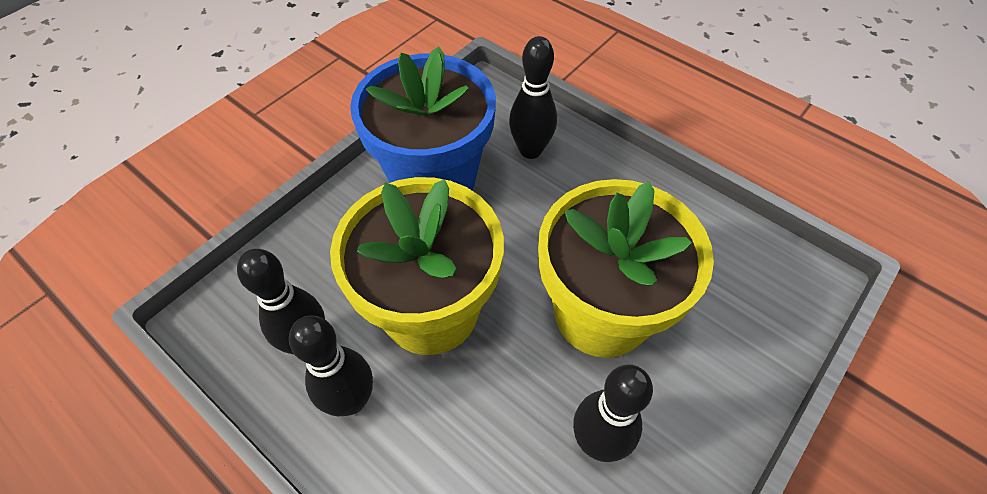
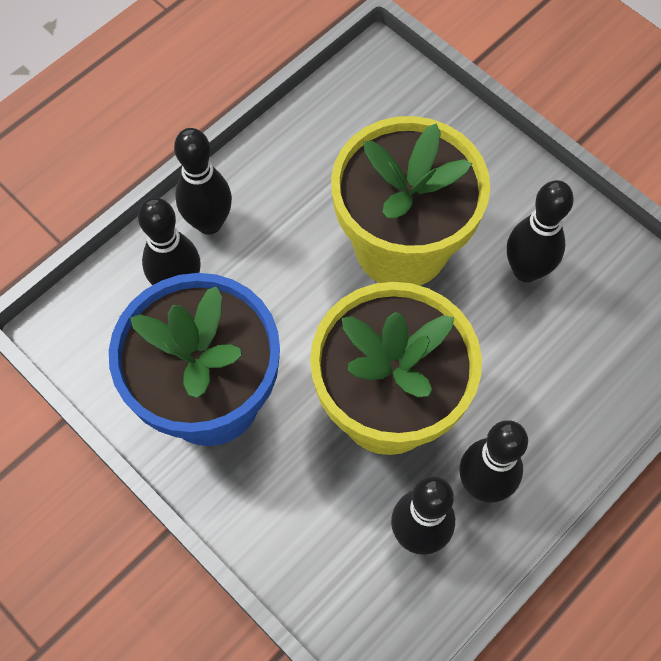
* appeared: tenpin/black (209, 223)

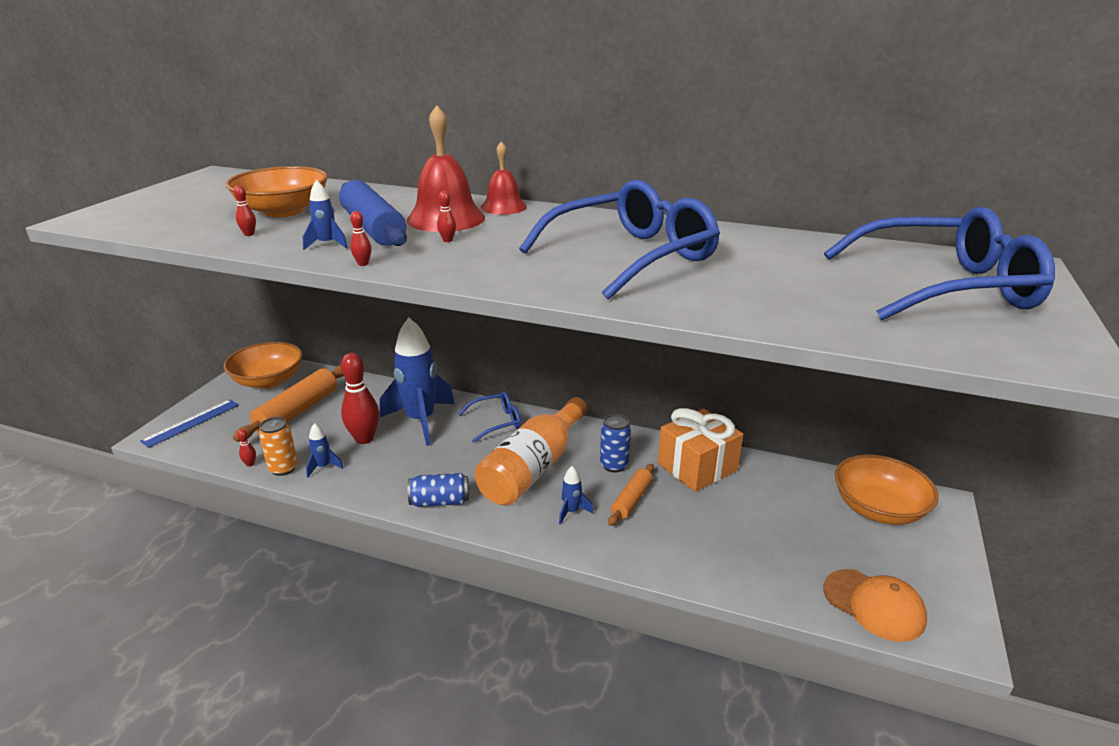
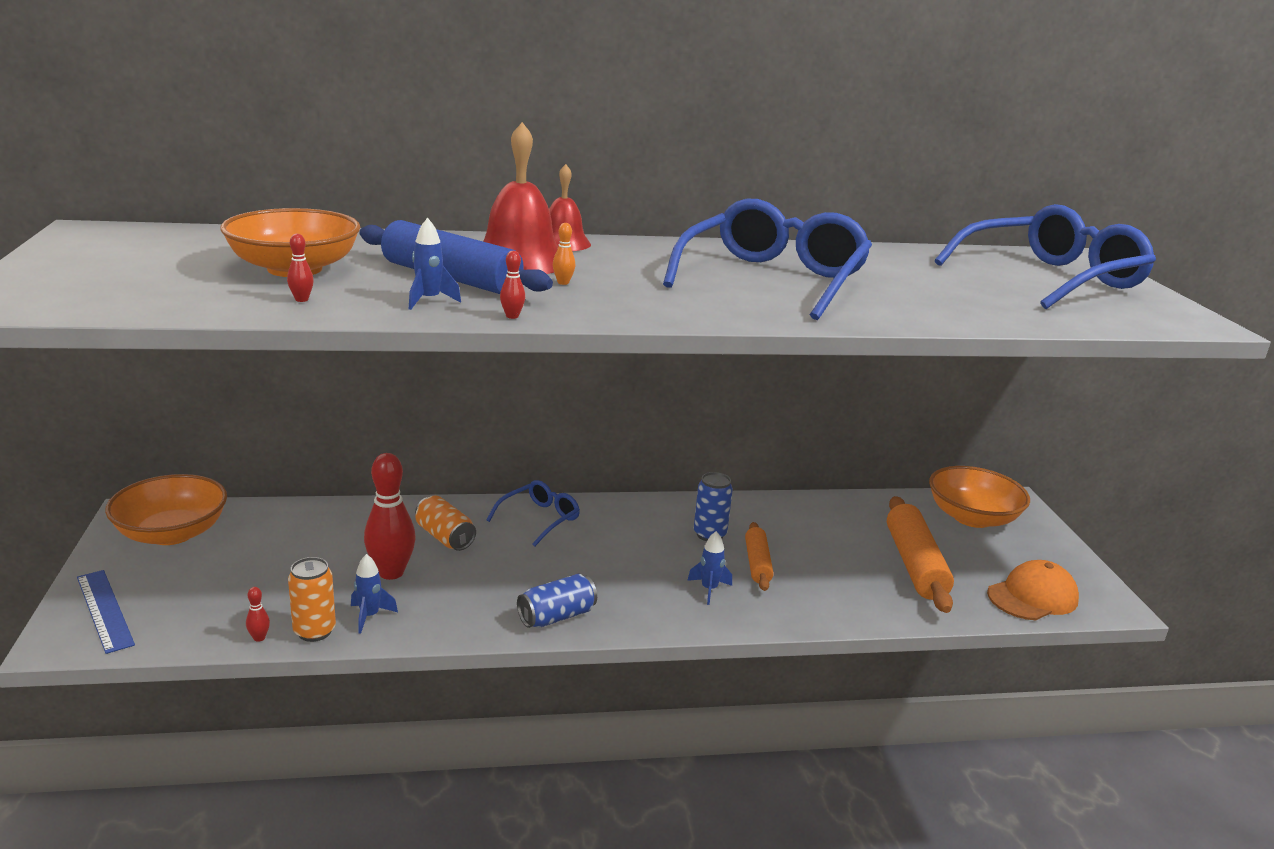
* missing: flask/orange-coloured (533, 468)
* missing: wrapped gift/orange-coloured (697, 467)
* relocated: rolling pin/orange-coloured (297, 411) to (914, 564)
* exchanged: rocket/royal blue (421, 421) to soda can/orange-coloured (445, 537)
* colour: tenpin/red (447, 240) to tenpin/orange-coloured (563, 283)
* spun: straightedge/royal blue (191, 422) = (104, 610) 45 degrees counterclockwise
* spun: peaked cap/orange-coloured (874, 605) = (1032, 596) 45 degrees counterclockwise

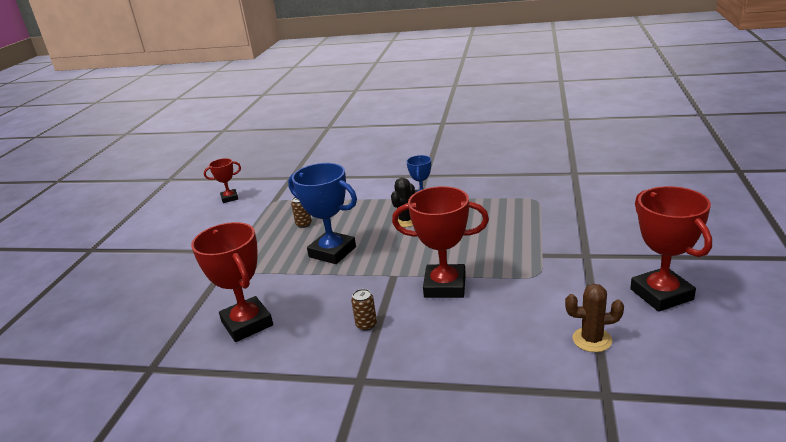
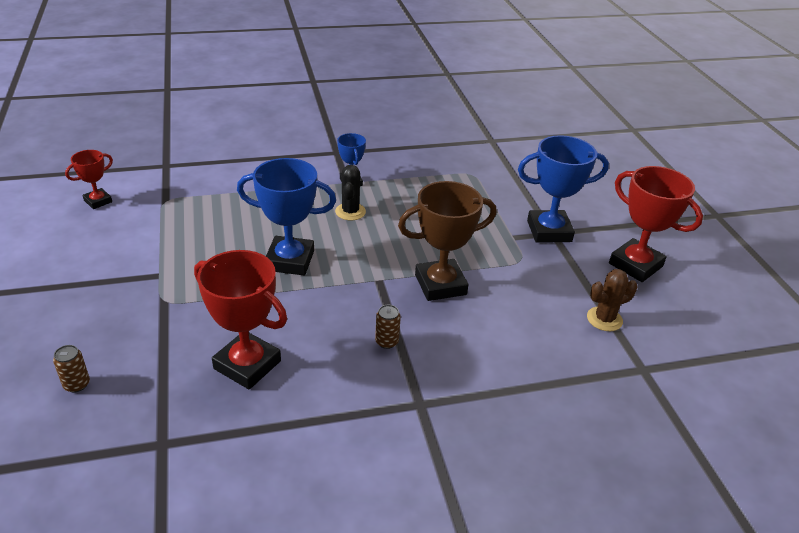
* appeared: trophy/royal blue (549, 231)
* relocated: soda can/russet (304, 224) to (76, 384)
* colour: trophy/red (445, 286) to trophy/russet (440, 285)

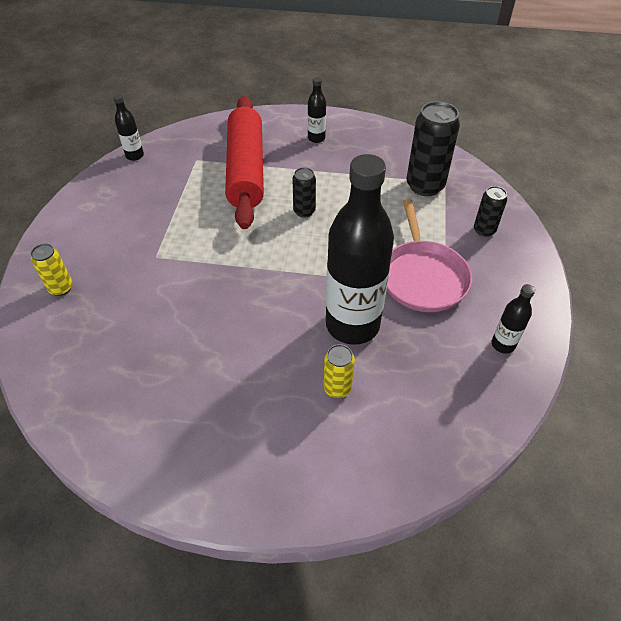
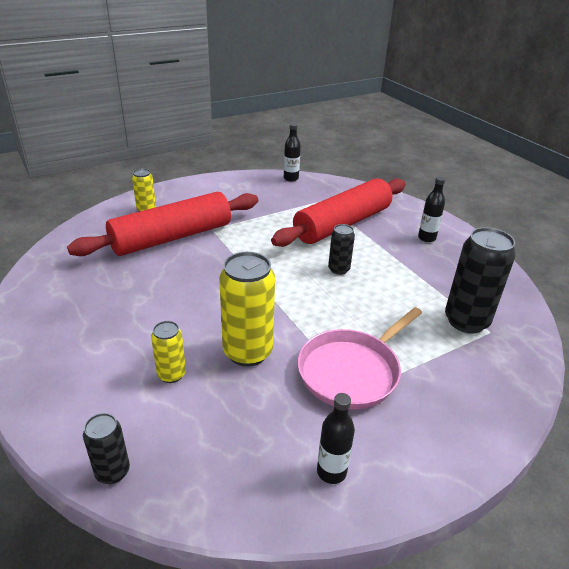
* appeared: rolling pin/red (172, 237)
* relocated: soda can/black (484, 230) to (112, 472)
* exchanged: flask/black (352, 325) to soda can/yellow (247, 352)

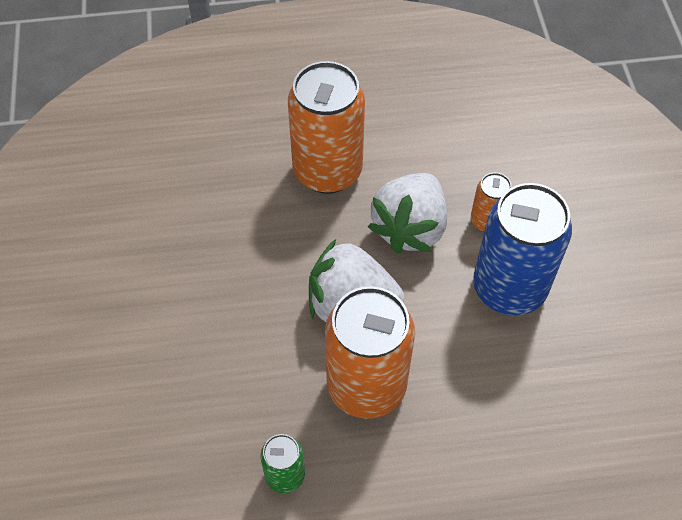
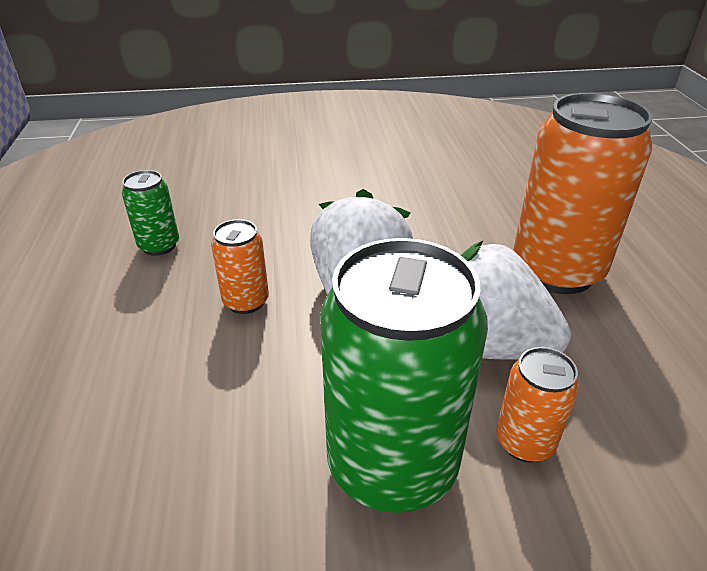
* colour: soda can/royal blue (509, 288) to soda can/green (392, 464)
* size: soda can/orange-coloured (366, 386) = (246, 301) x0.48

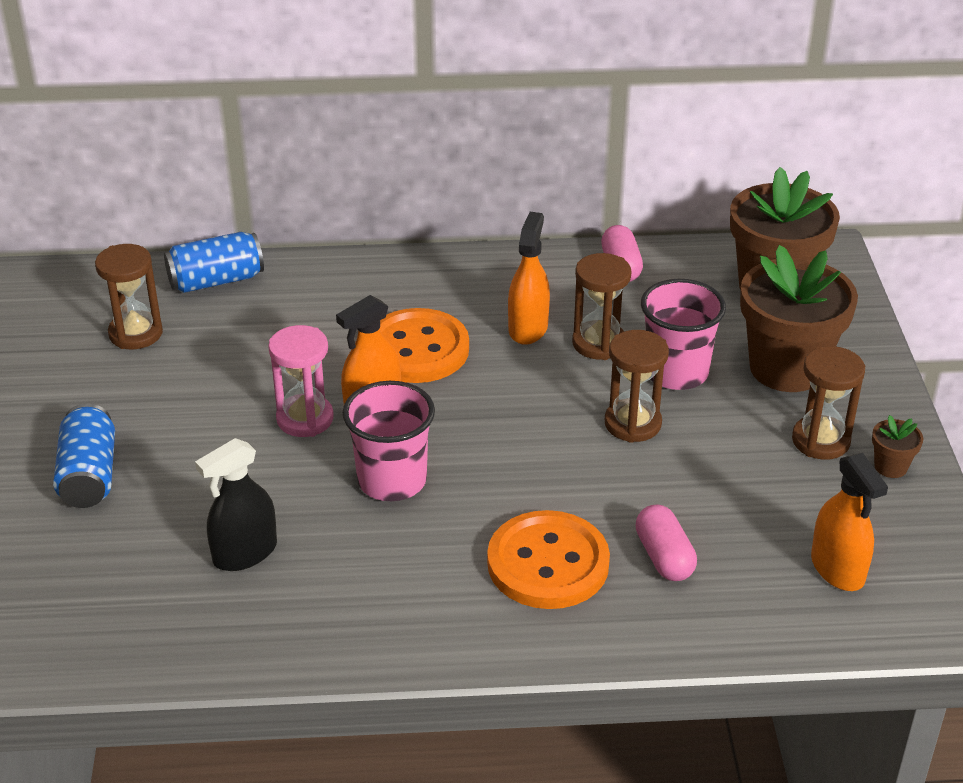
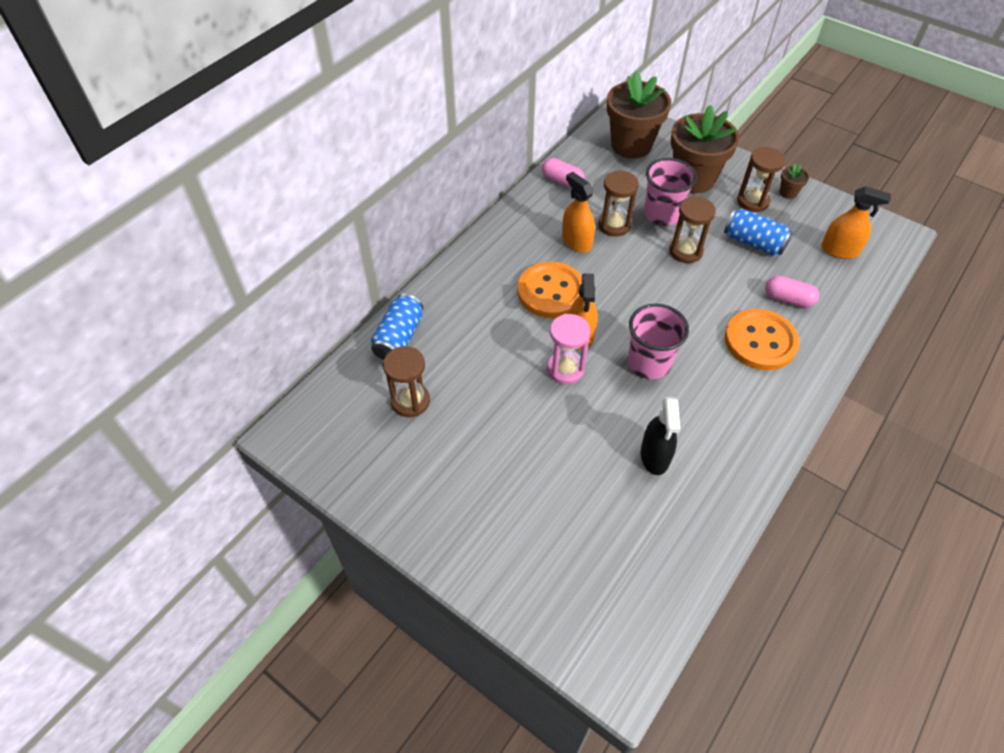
* relocated: soda can/royal blue (89, 475) to (753, 243)

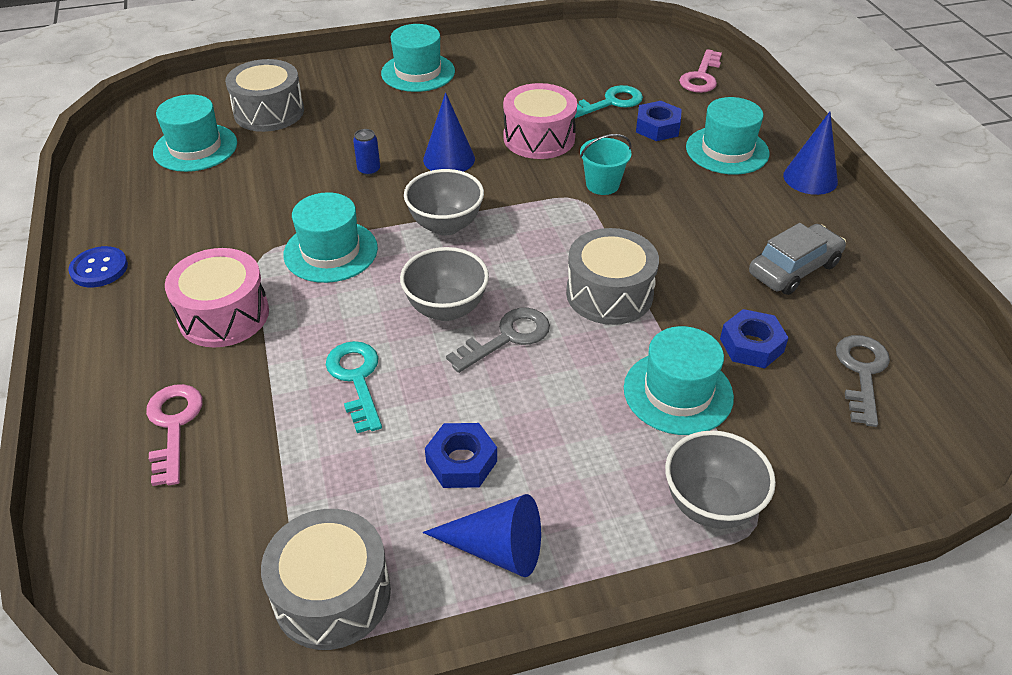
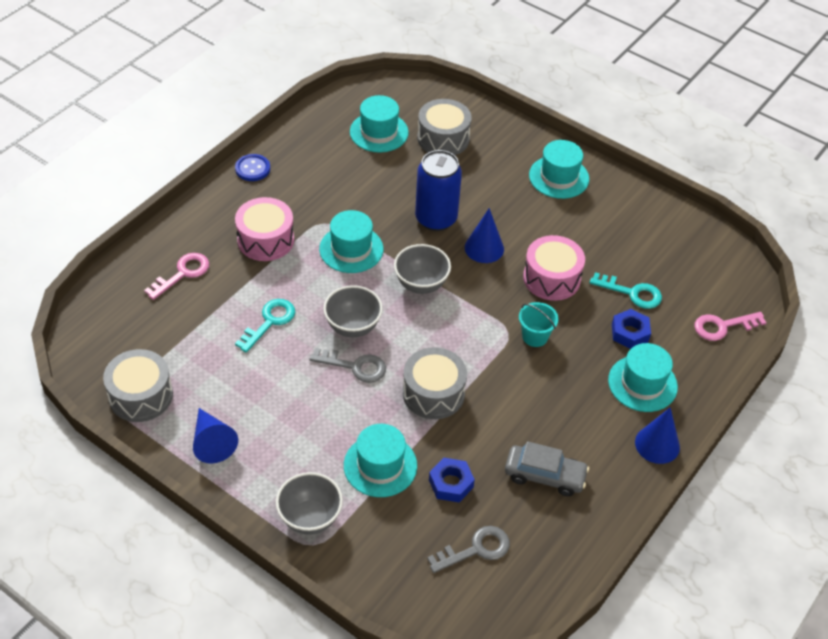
* missing: nut/royal blue (461, 462)
* size: soda can/royal blue (369, 170) = (436, 219) x2.48

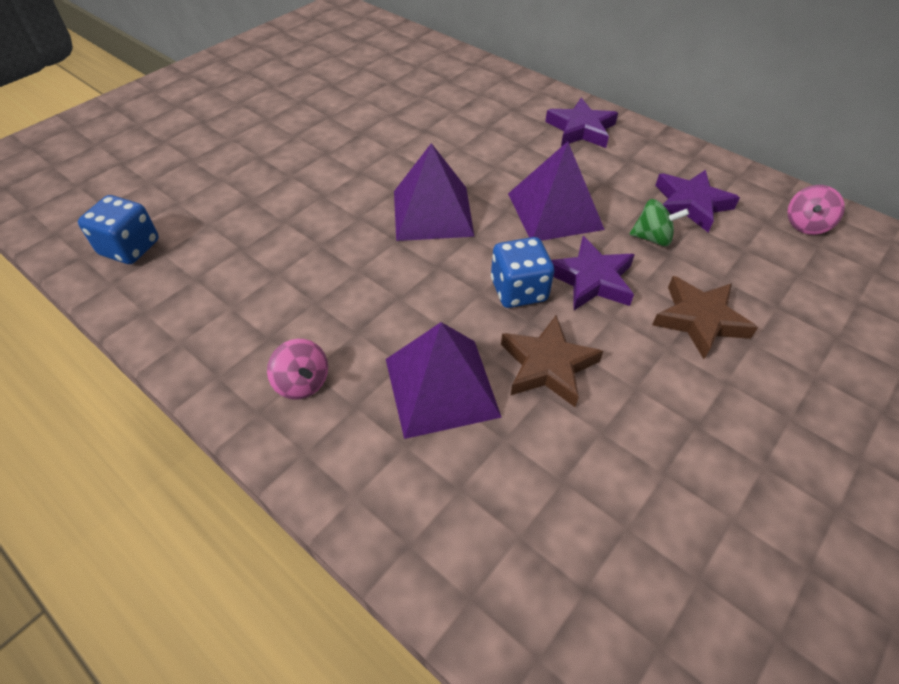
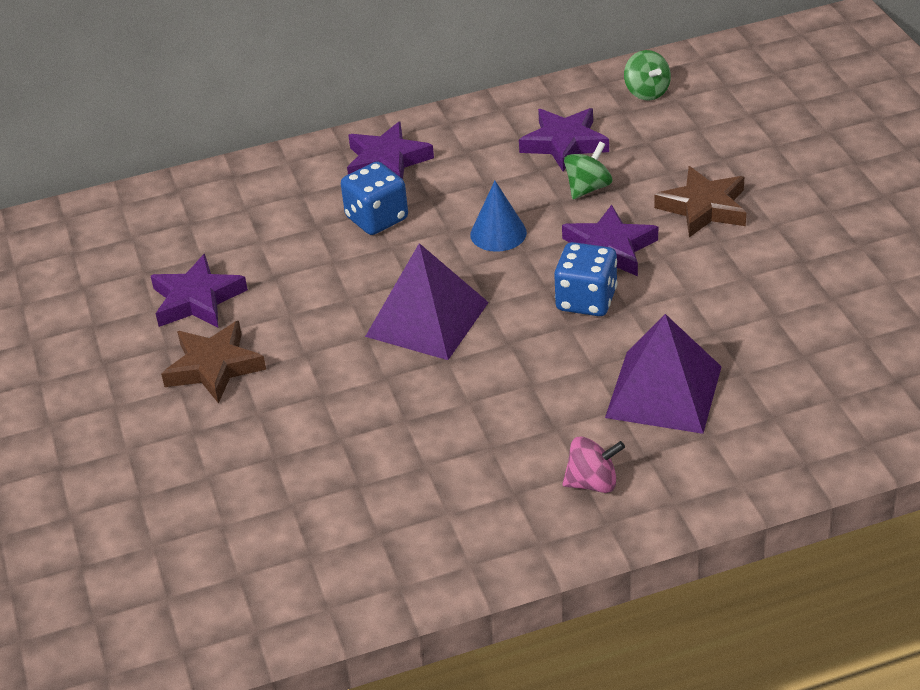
* appeared: star shape/purple (197, 299)
* relocated: game die/royal blue (130, 248) to (377, 218)
* relocated: star shape/russet (547, 366) to (214, 367)
* exchanged: solid pyramid/purple (554, 211) to cone shape/royal blue (498, 233)
* colour: spinning top/rosy (806, 225) to spinning top/green (646, 92)

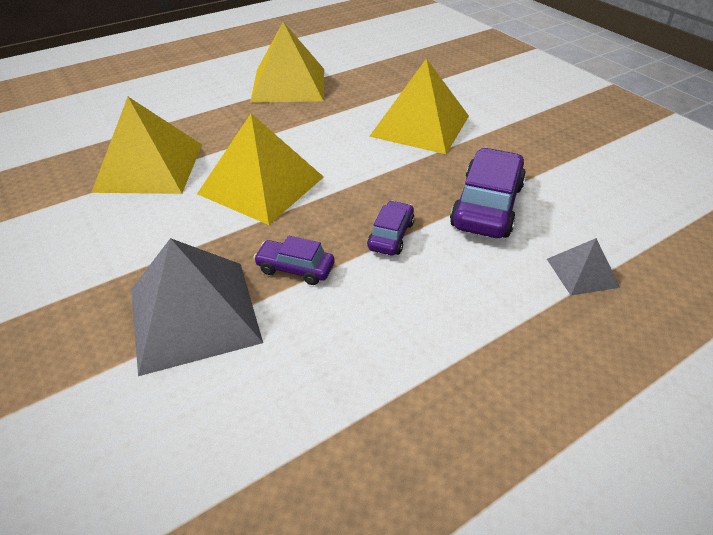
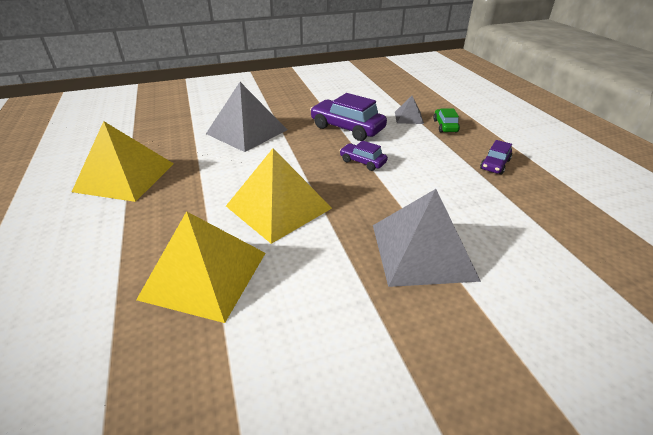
* appeared: automobile/green (445, 126)
* relocated: automobile/purple (295, 269) to (495, 164)
* colour: solid pyramid/yellow (420, 125) to solid pyramid/grey (246, 131)

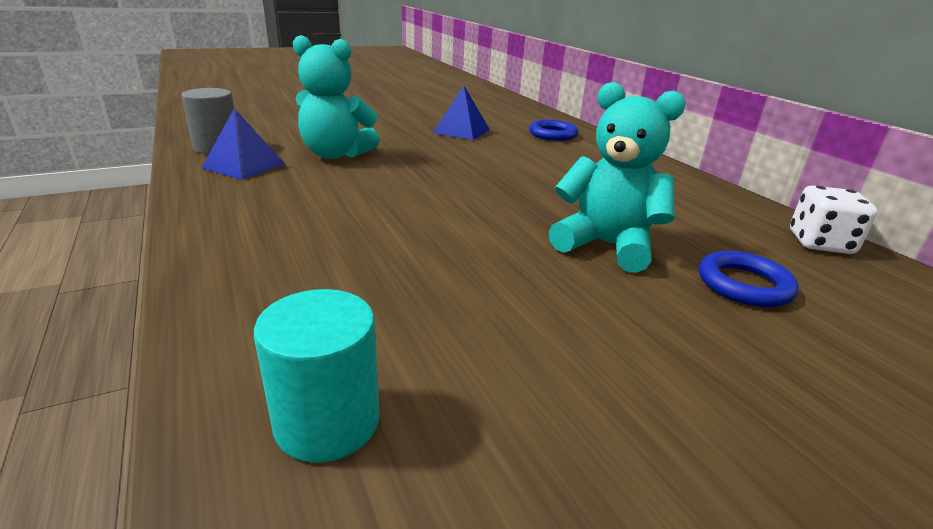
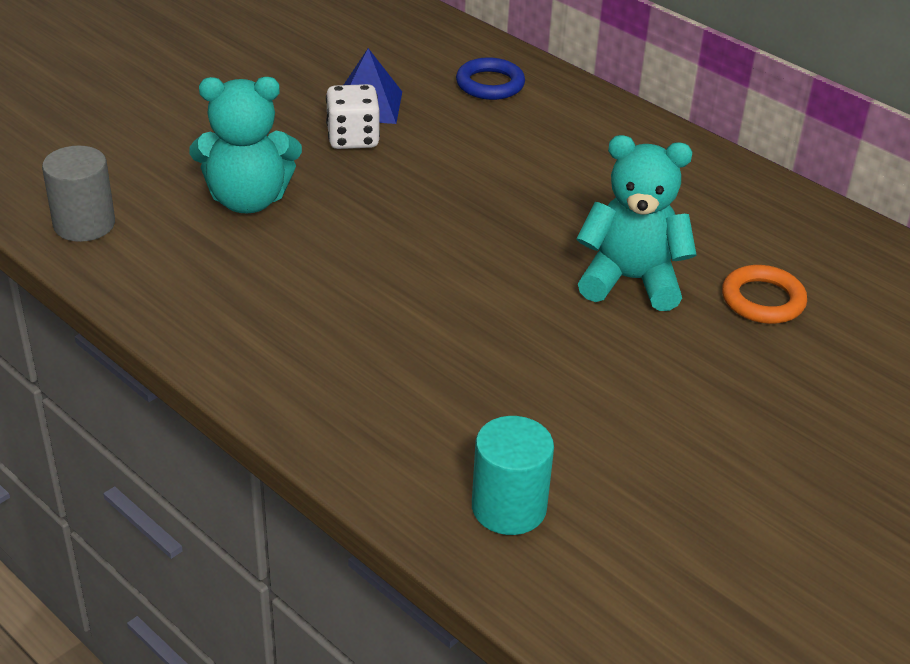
* missing: solid pyramid/royal blue (244, 165)
* relocated: game die/white (820, 243) to (353, 138)
* colour: hoop/royal blue (744, 285) to hoop/orange-coloured (763, 300)

